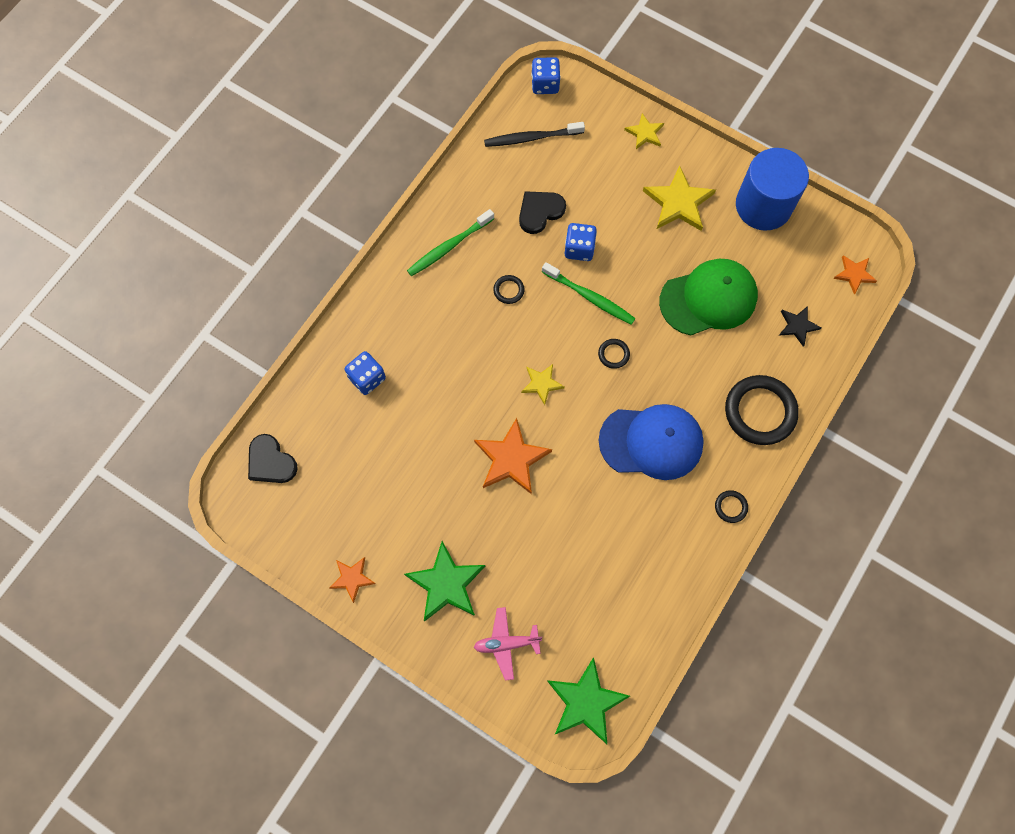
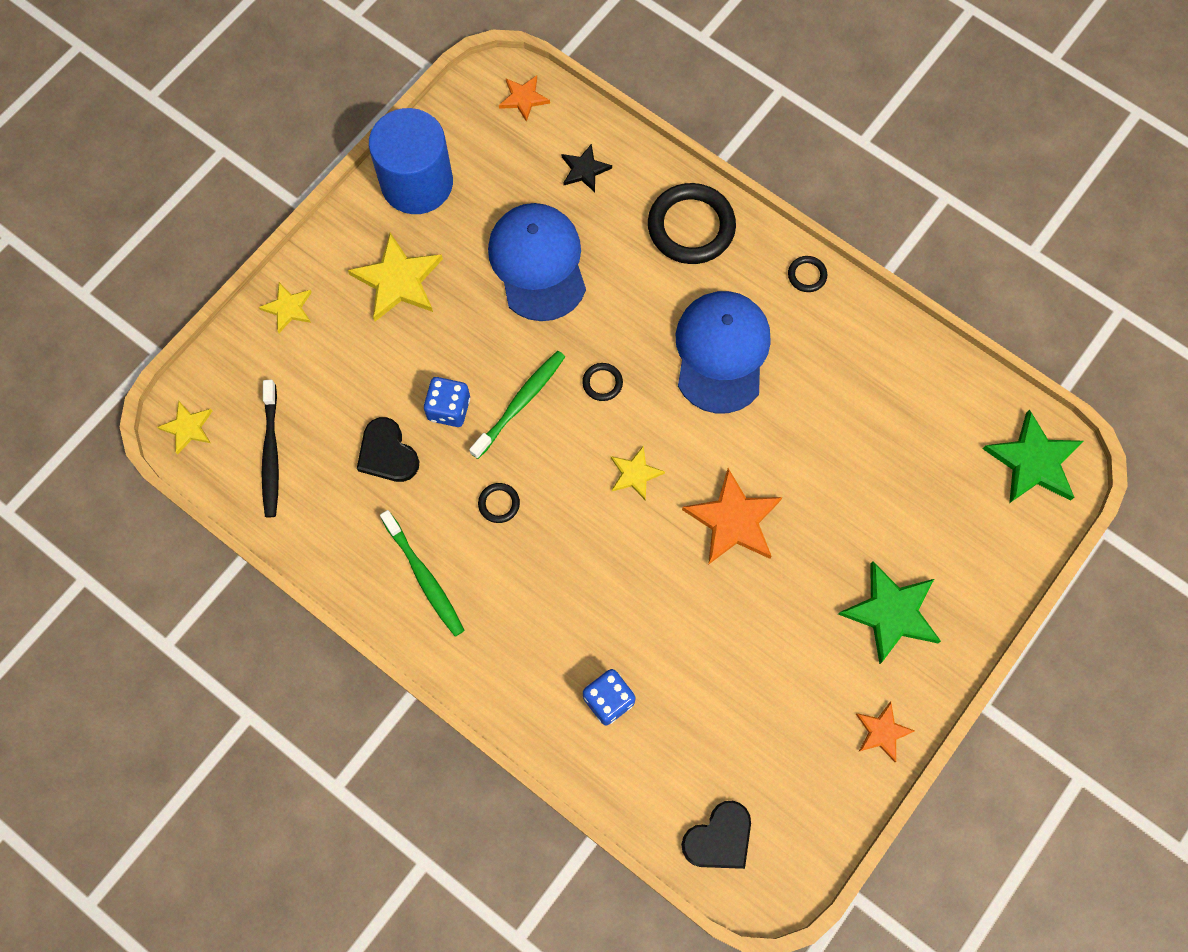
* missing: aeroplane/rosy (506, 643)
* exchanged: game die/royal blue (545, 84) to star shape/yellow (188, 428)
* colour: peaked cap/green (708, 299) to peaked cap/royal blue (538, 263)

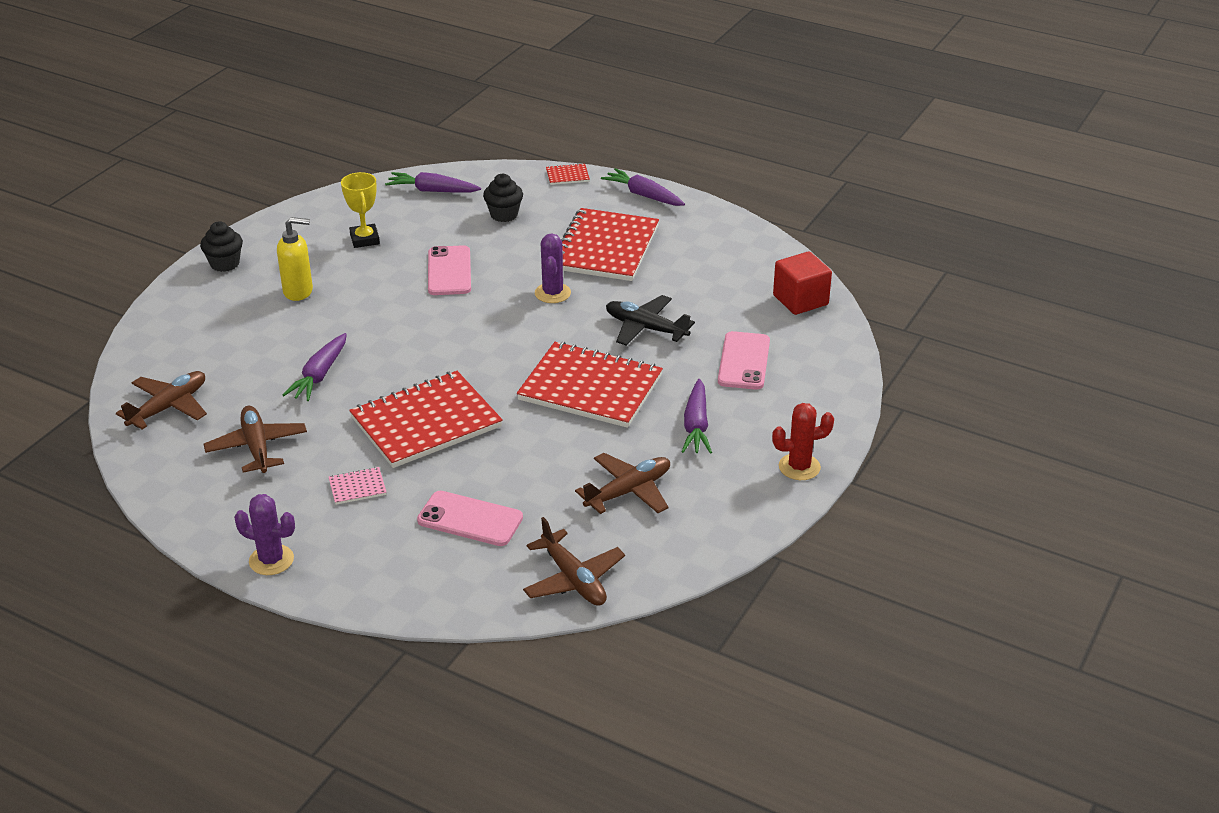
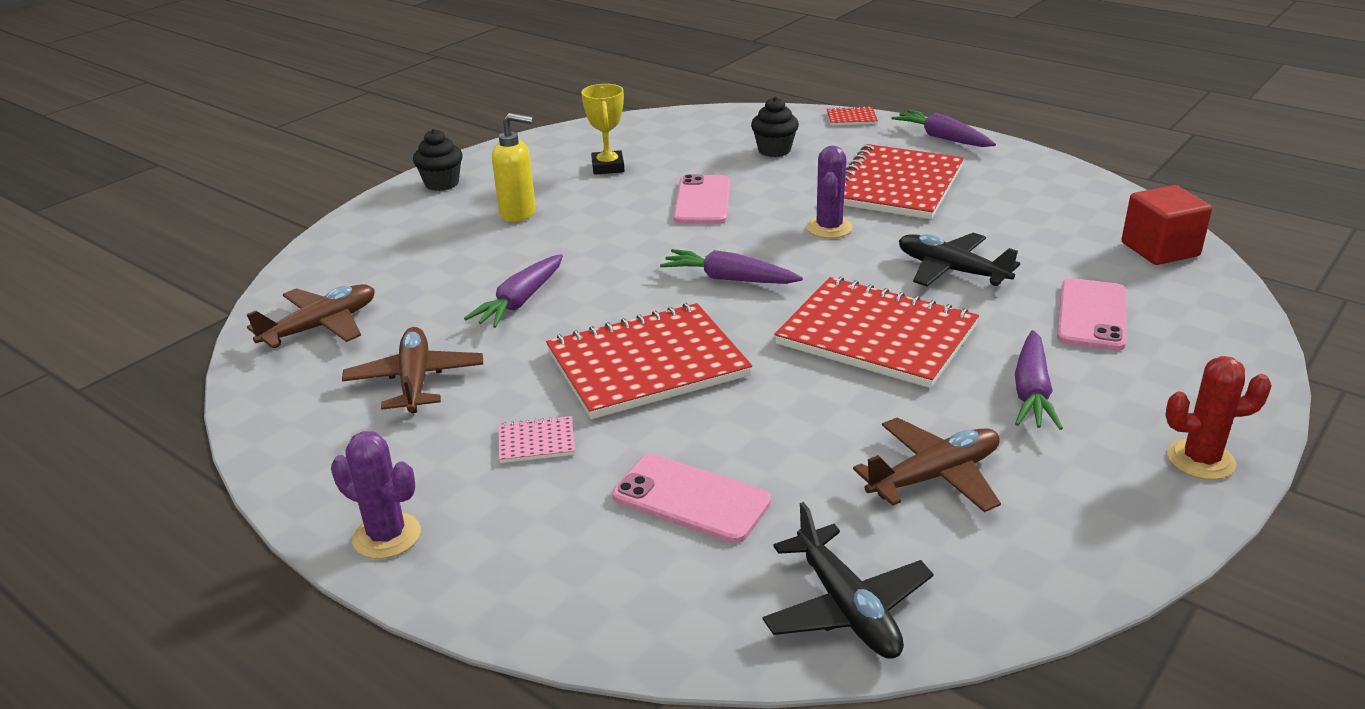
* relocated: toy carrot/purple (432, 191) to (729, 279)
* colour: aeroplane/russet (573, 579) to aeroplane/black (847, 607)

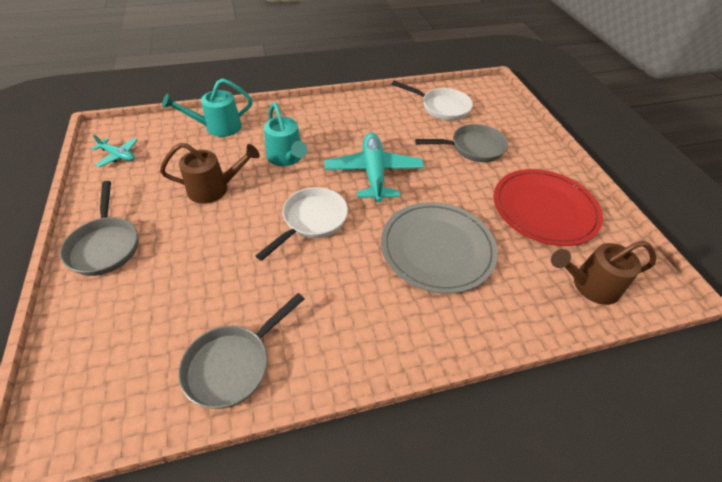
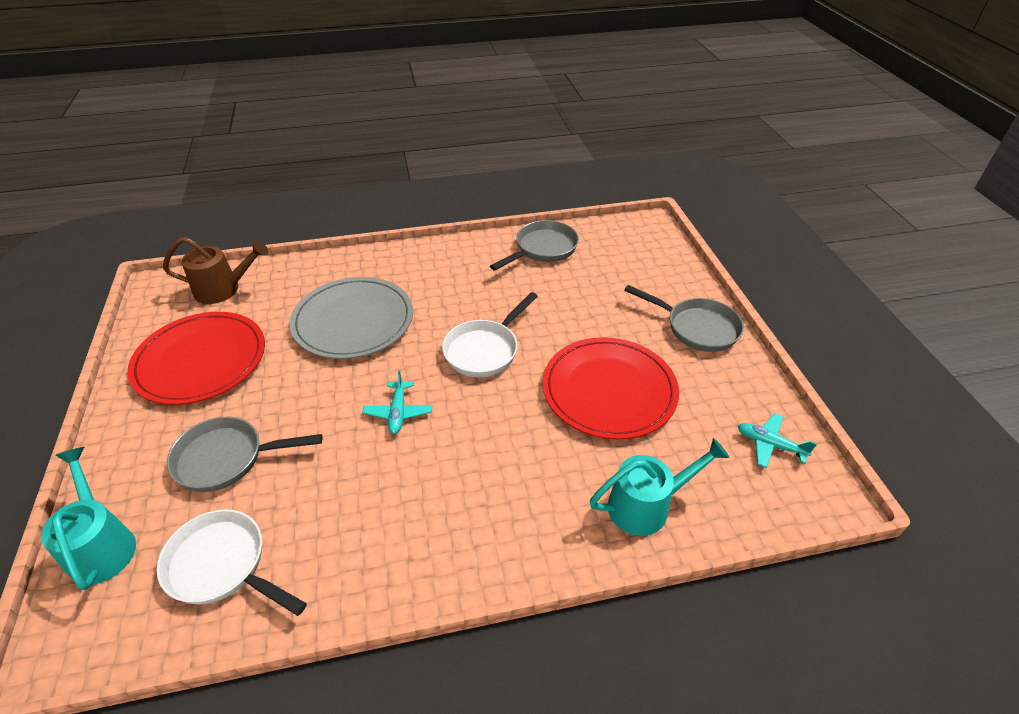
* relocated: watering can/turquoise (286, 158) to (102, 544)
* exchanged: watering can/russet (215, 189) to flat dish/red (609, 390)
* spun: skillet/grey (105, 245) = (697, 328) 135 degrees clockwise
* size: aeroplane/turquoise (373, 173) = (398, 412) x0.50

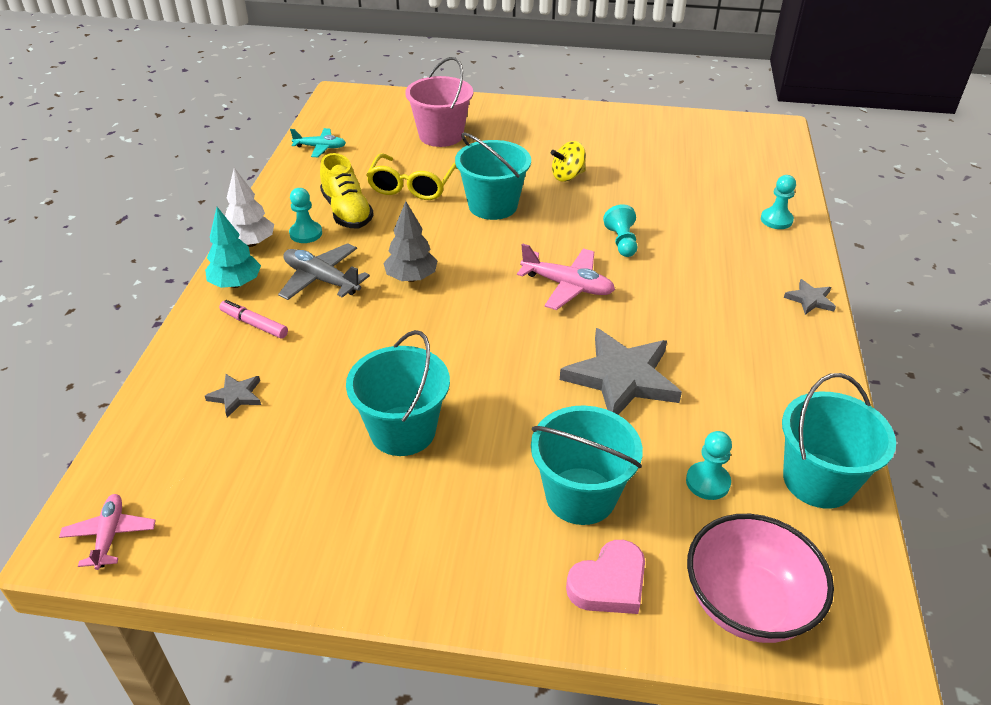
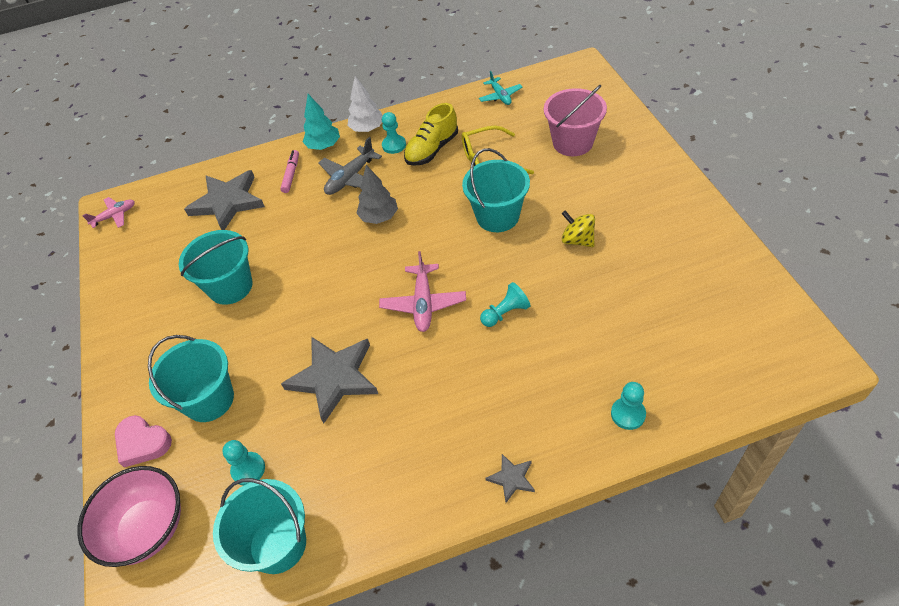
* spun: aeroplane/grey (321, 280) = (350, 178) 150 degrees counterclockwise
* size: star shape/grey (236, 396) = (227, 202) x2.17

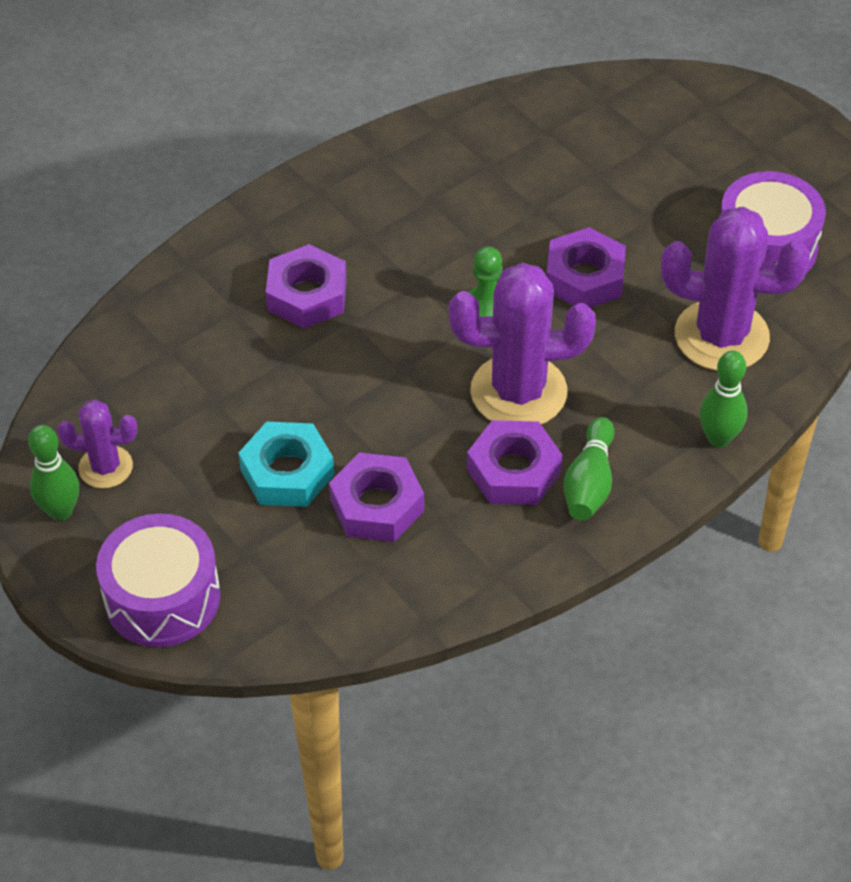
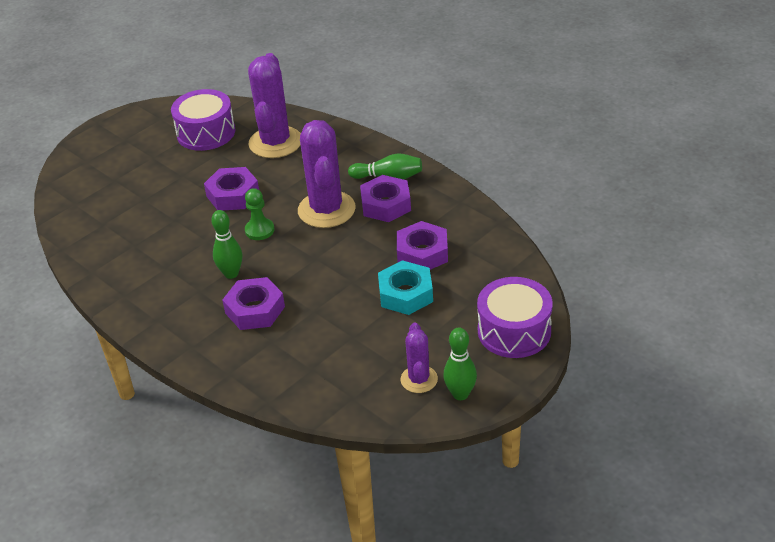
* relocated: tenpin/green (718, 438) to (231, 274)

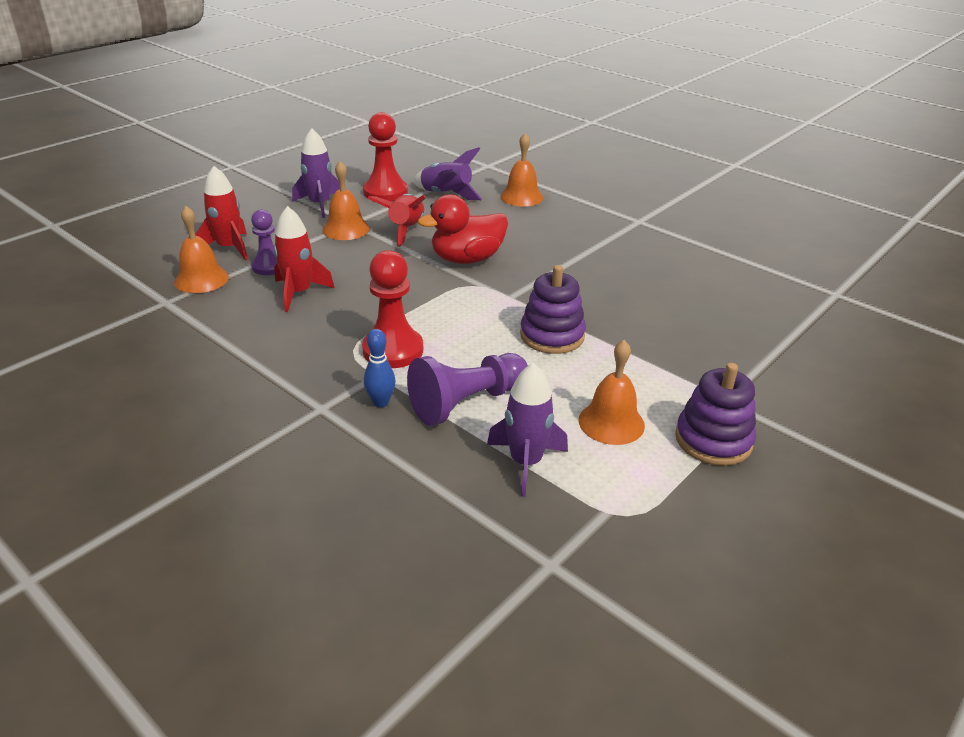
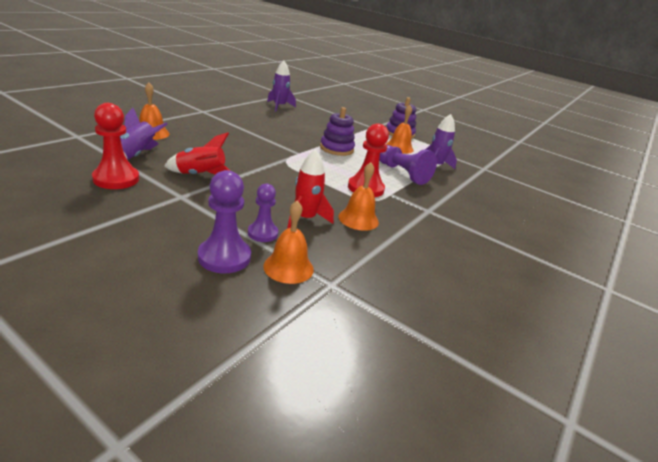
* missing: tenpin/royal blue (381, 402)
* missing: rubber duck/red (467, 259)
* relocated: rocket/purple (320, 205) to (279, 106)
* relocated: hand bell/orange-coloured (346, 229) to (358, 219)
* exchanged: rocket/red (229, 248) to game pawn/purple (224, 257)

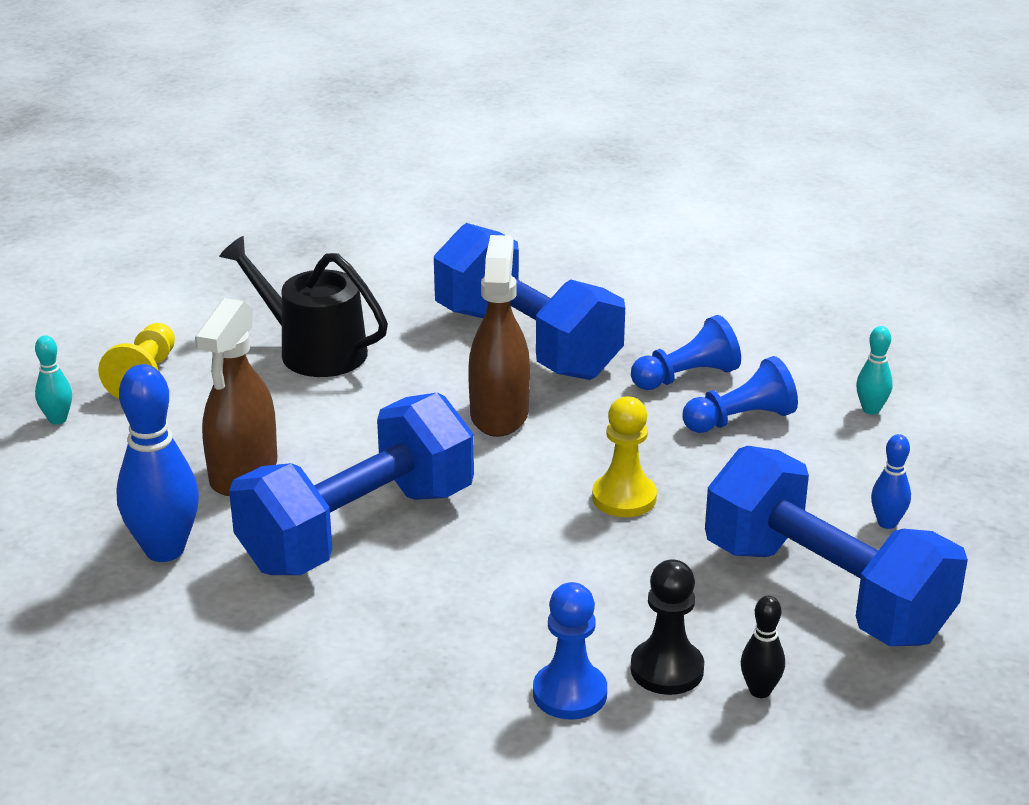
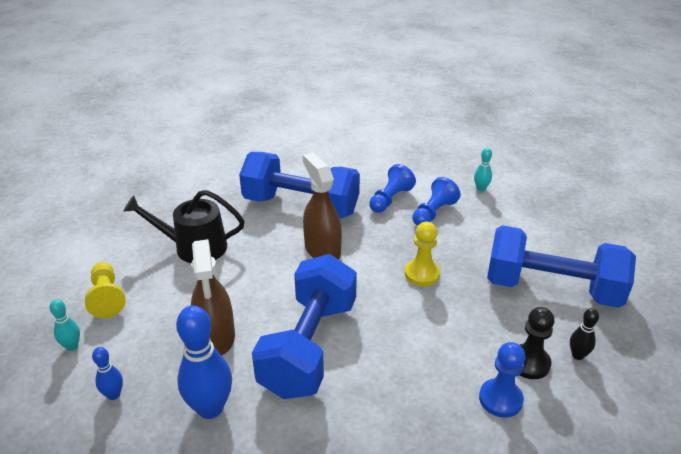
* relocated: tenpin/royal blue (887, 523) to (114, 395)

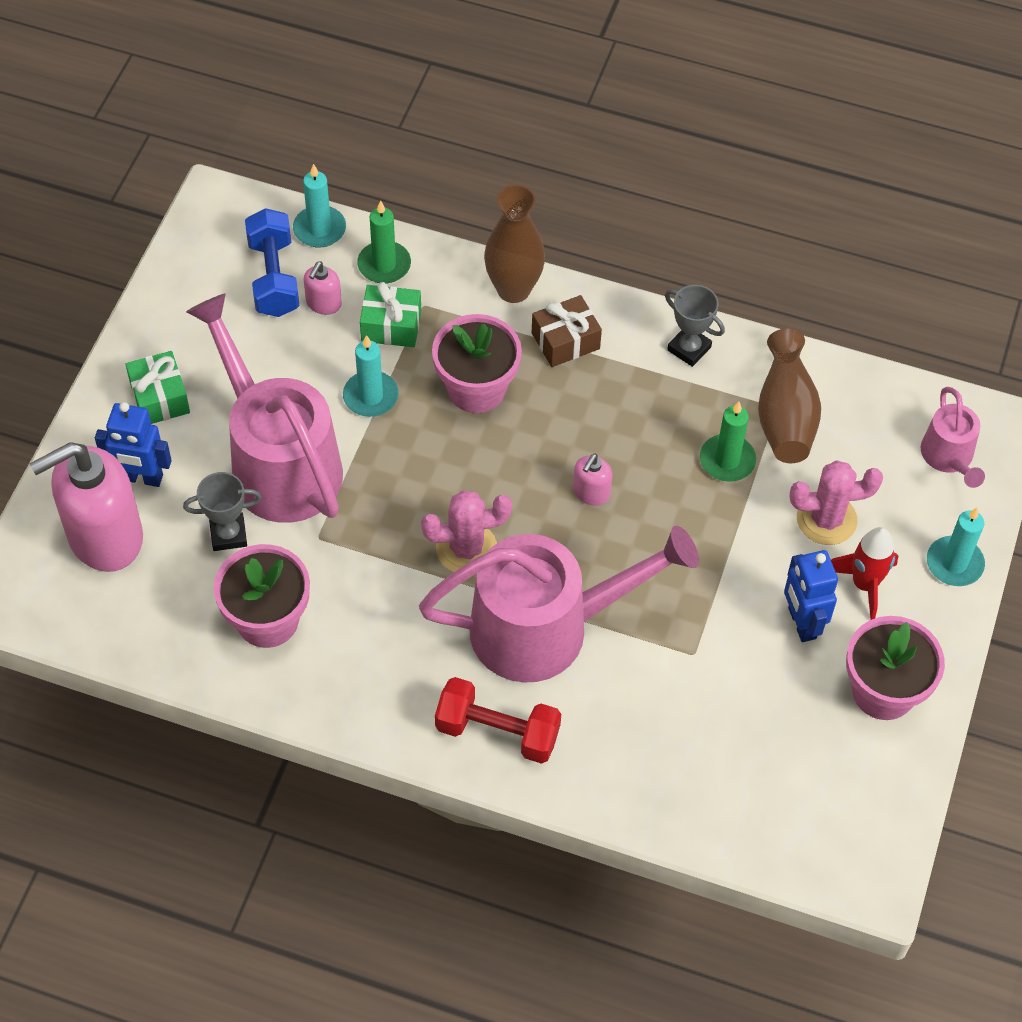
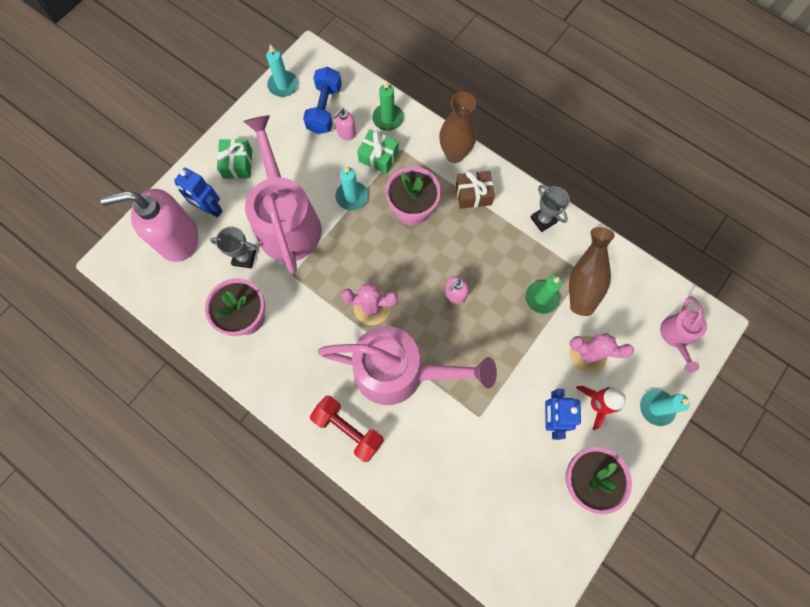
* relocated: pillar candle/turquoise (319, 229) to (283, 85)

